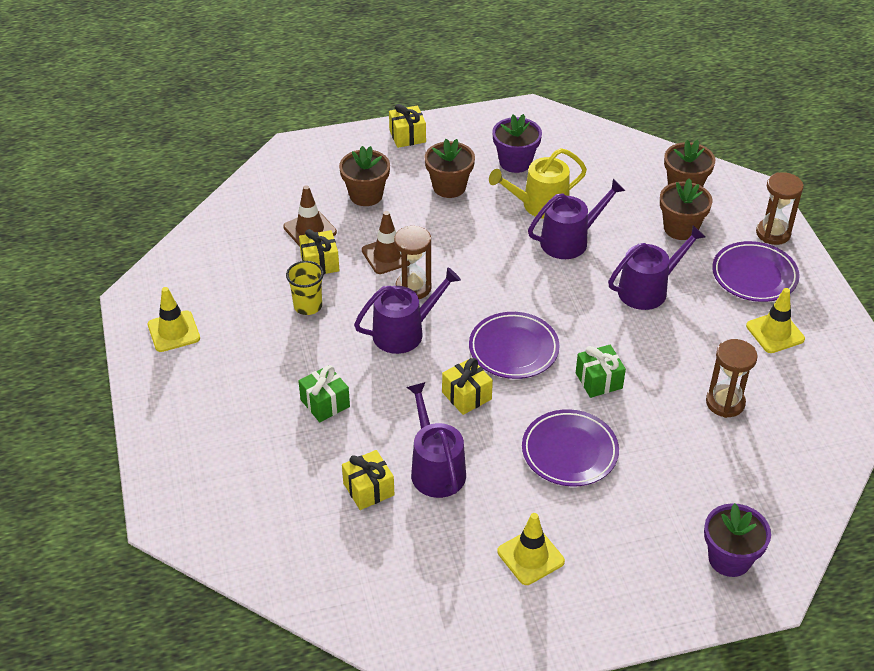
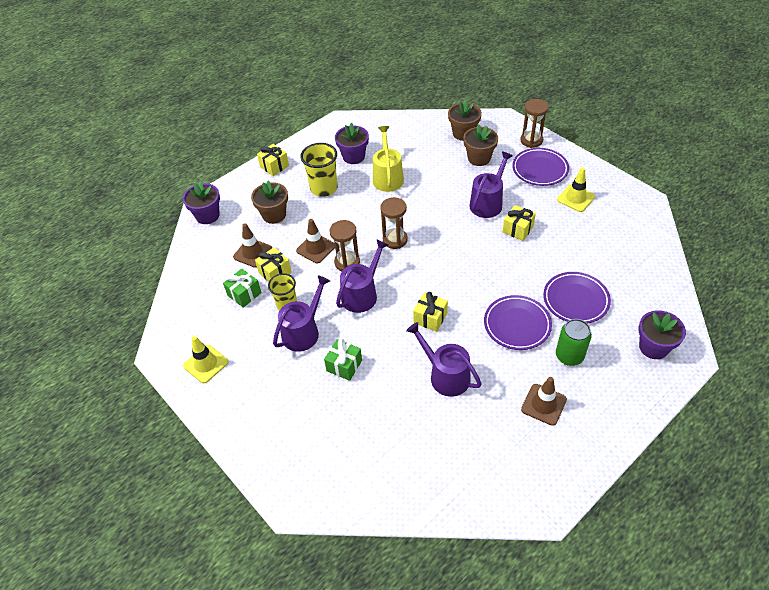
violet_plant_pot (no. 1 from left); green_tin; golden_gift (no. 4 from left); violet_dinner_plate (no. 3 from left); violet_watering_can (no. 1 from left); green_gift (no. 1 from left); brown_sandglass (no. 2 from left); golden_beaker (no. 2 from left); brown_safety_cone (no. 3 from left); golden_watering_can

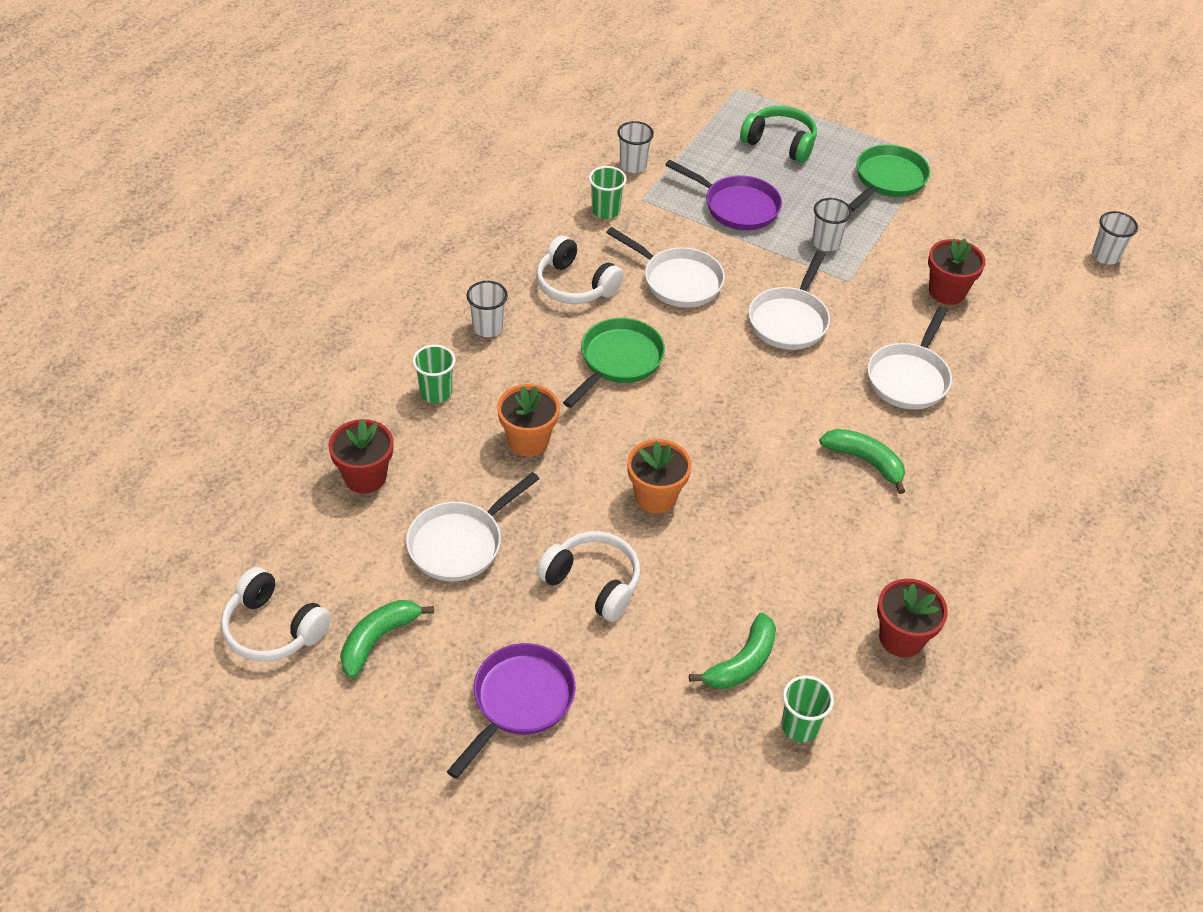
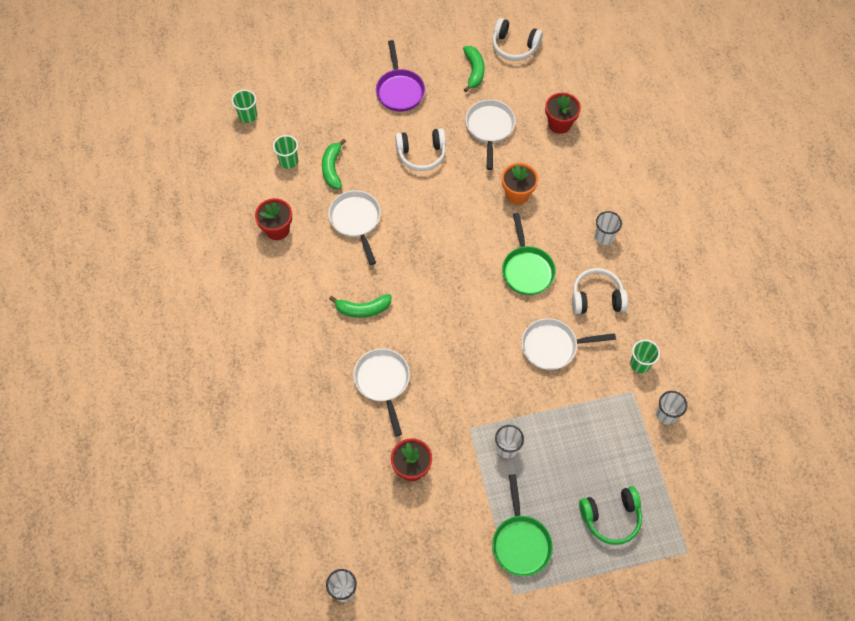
orange_plant_pot (no. 2 from left in the first image); violet_skillet (no. 2 from left in the first image); green_beaker (no. 1 from left); snow-white_skillet (no. 1 from left); snow-white_over-ear_headphones (no. 2 from left)

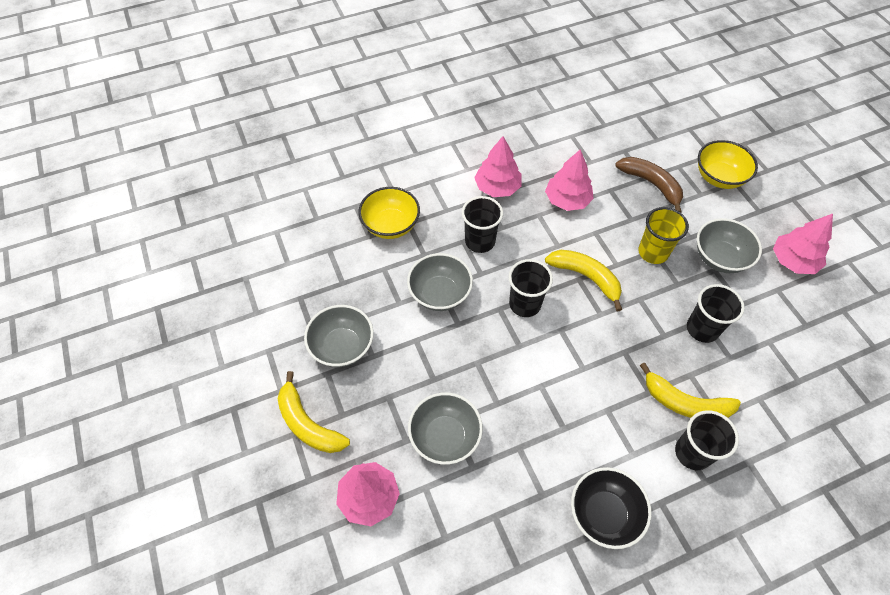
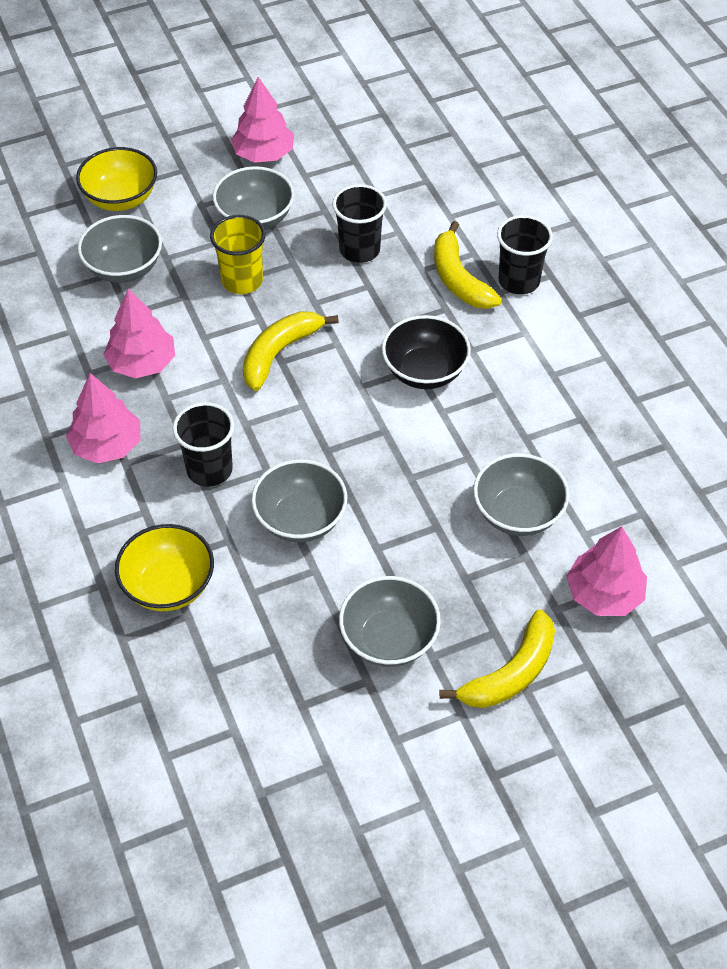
jet-black_beaker (no. 2 from left in the first image); jet-black_serving_bowl; gray_serving_bowl (no. 1 from left); golden_banana_fruit (no. 2 from left)

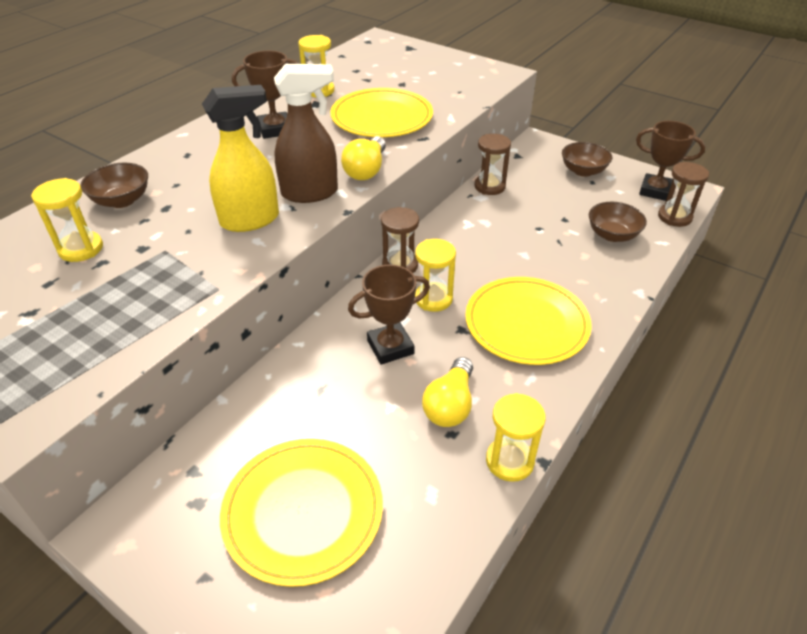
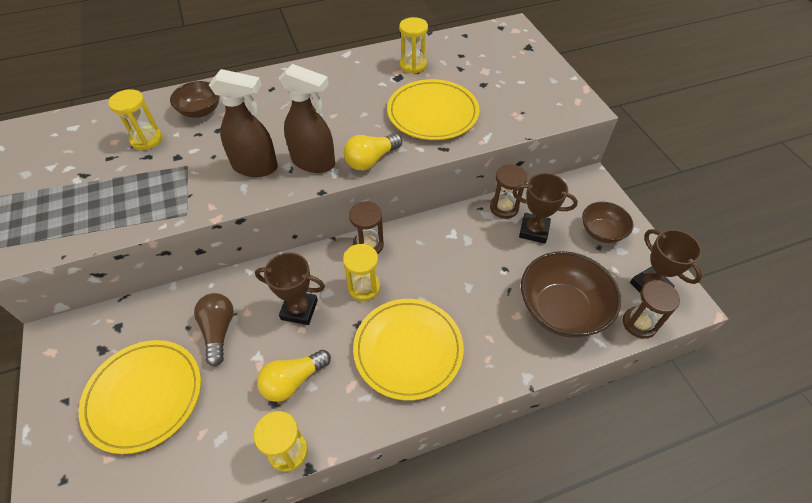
brown_light_bulb; brown_prize_cup (no. 2 from left); brown_spray_bottle (no. 1 from left); brown_serving_bowl (no. 2 from left)

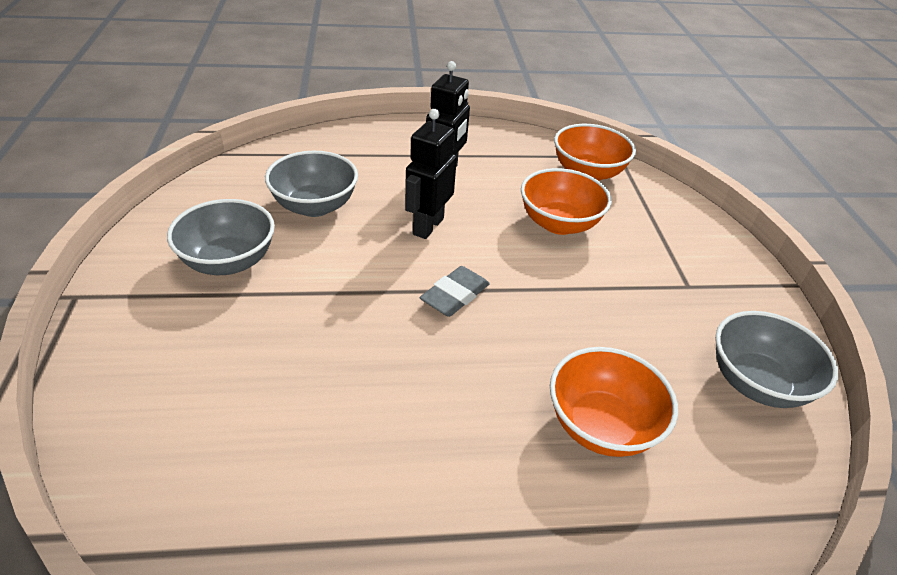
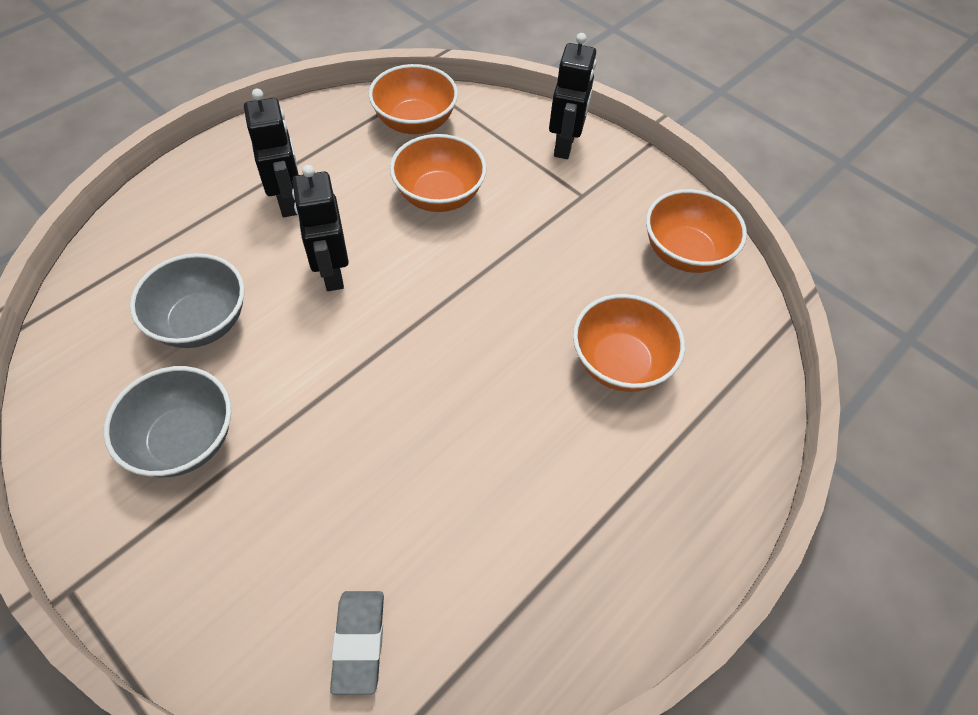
jet-black_robot (no. 3 from left); gray_pencil_eraser; orange_serving_bowl (no. 4 from left)

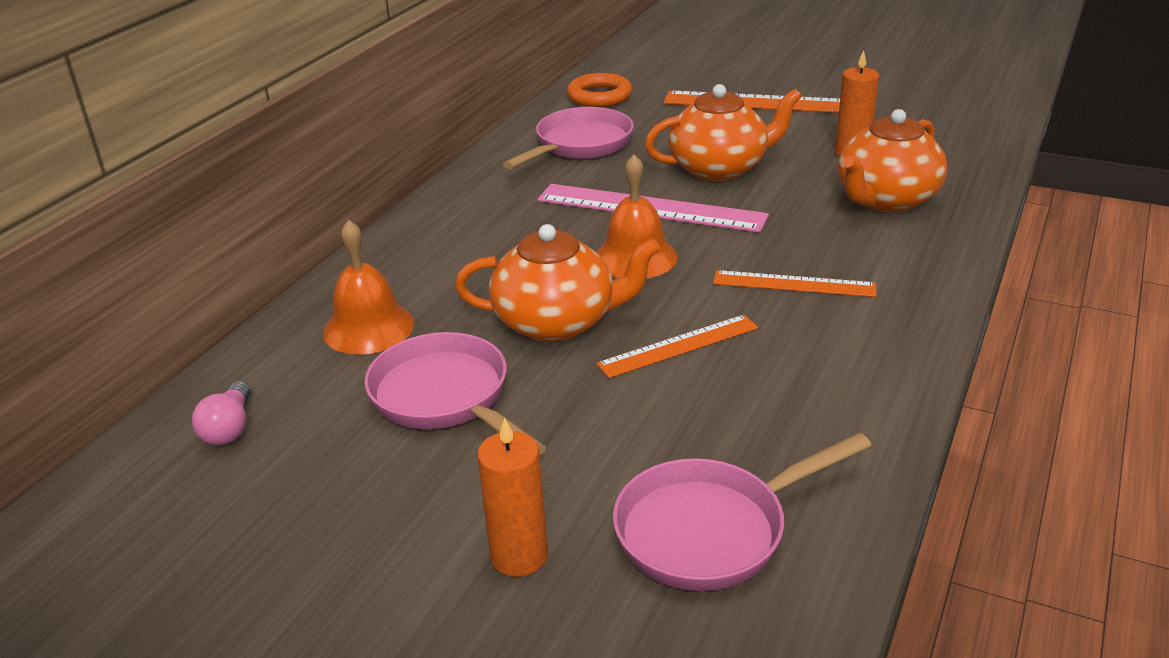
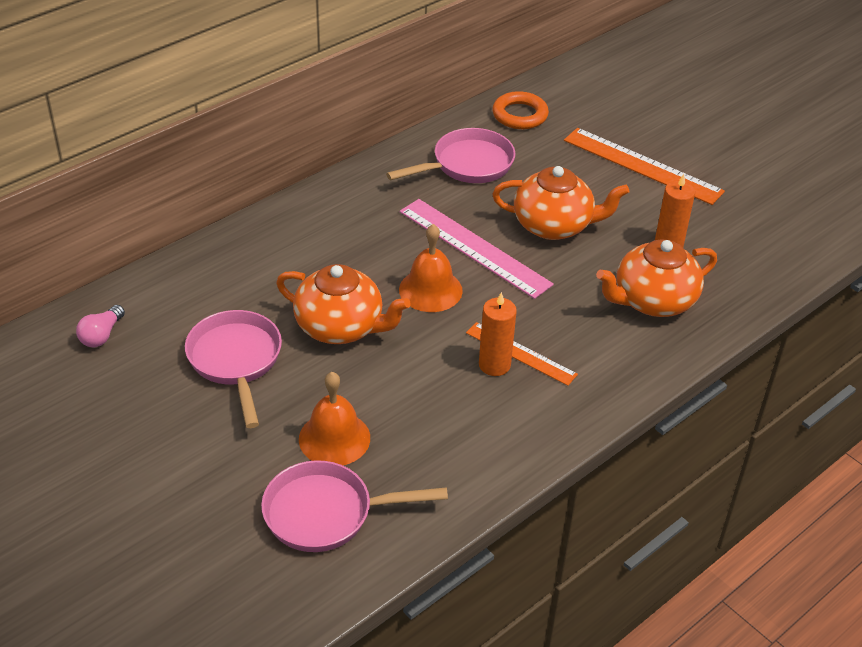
orange_measuring_stick (no. 1 from left in the first image); orange_school_bell (no. 1 from left); orange_candle (no. 1 from left)

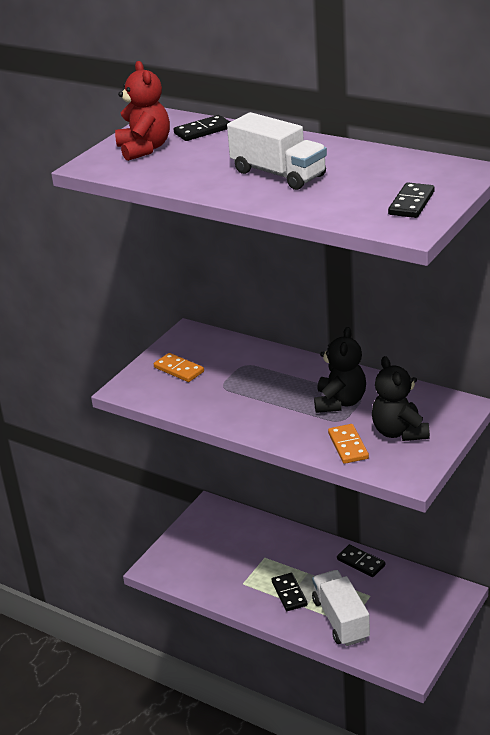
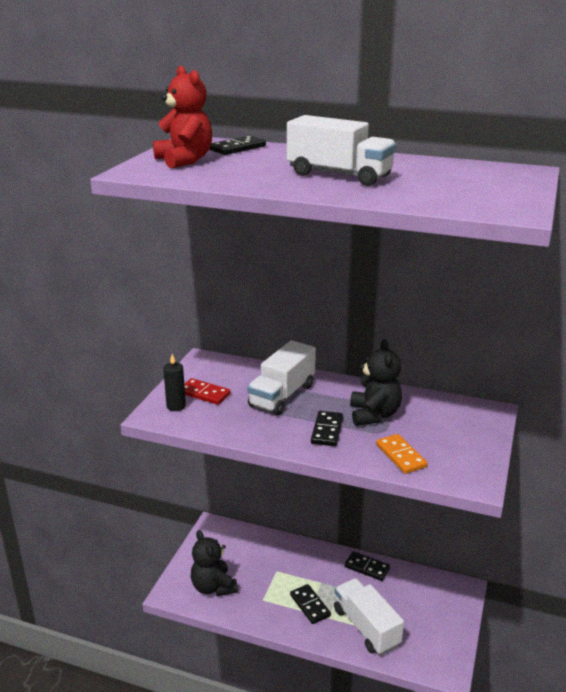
jet-black_candle; snow-white_lorry (no. 1 from left); jet-black_teddy (no. 1 from left); jet-black_domino (no. 3 from left); red_domino

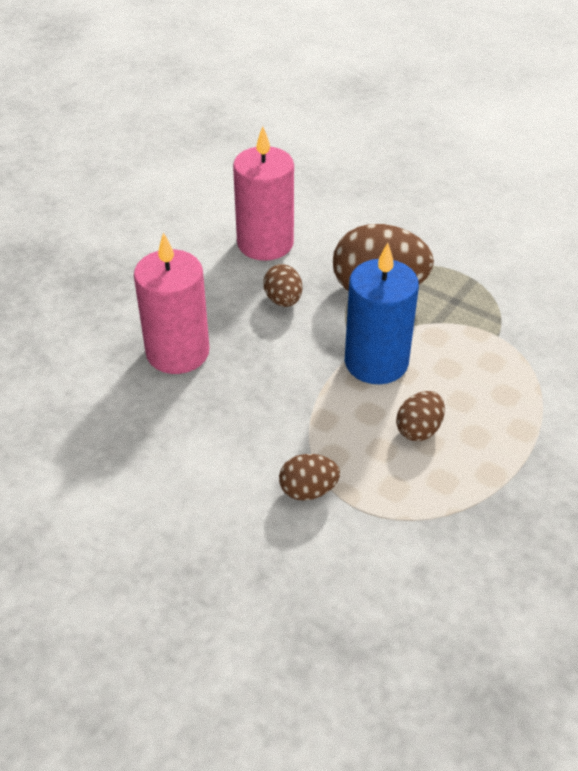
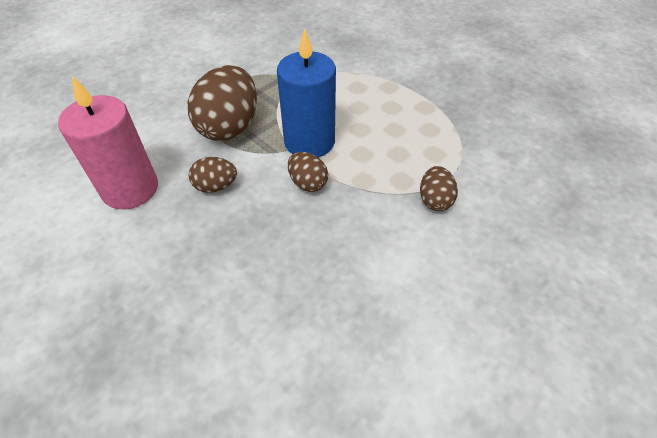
rose-pink_candle (no. 1 from left in the first image); brown_egg_shape (no. 3 from left)

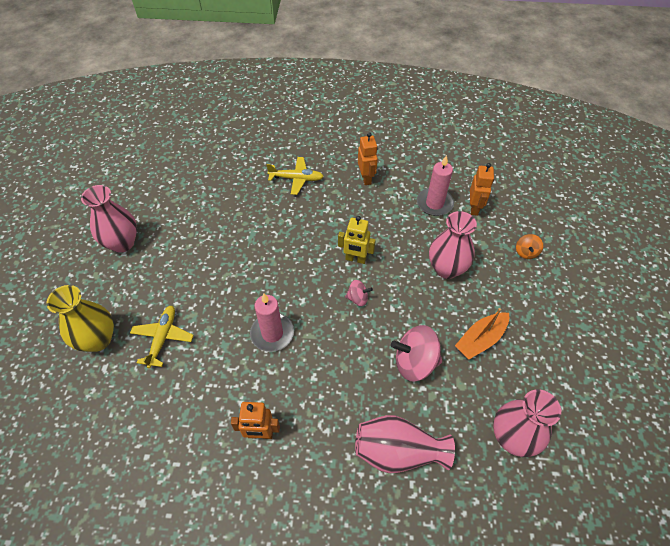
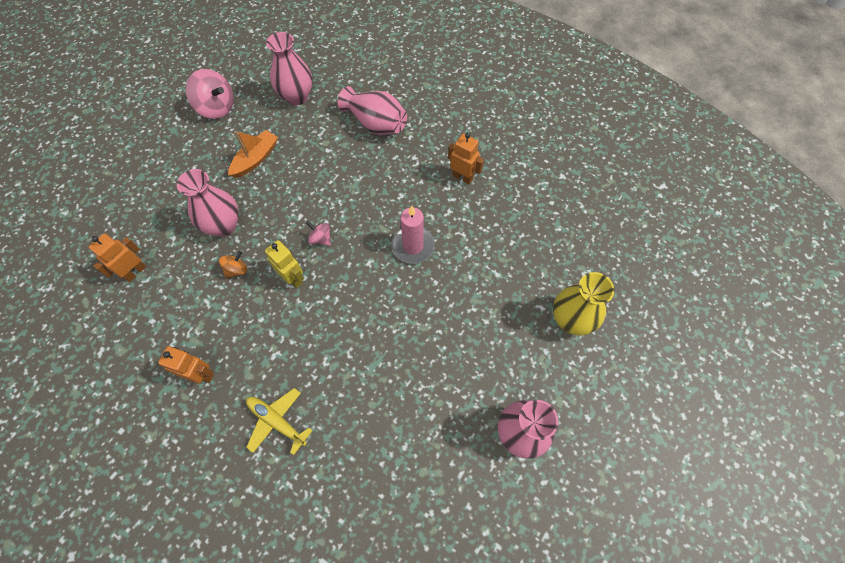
golden_aeroplane (no. 1 from left in the first image); rose-pink_candle (no. 2 from left in the first image); rose-pink_whirligig (no. 1 from left); orange_whirligig; orange_robot (no. 2 from left); orange_boat

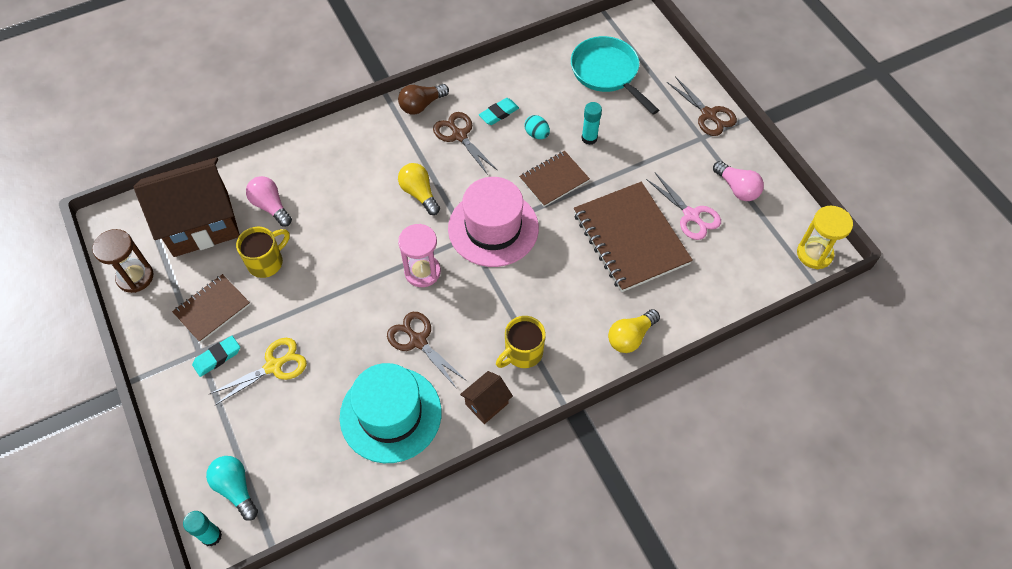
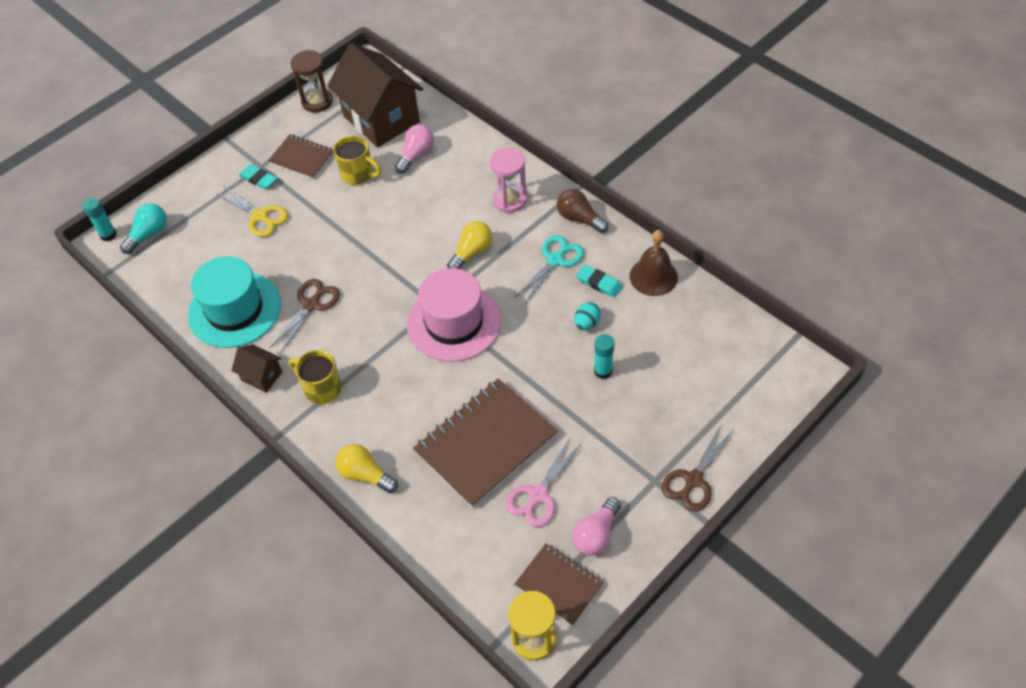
aqua_skillet; brown_school_bell; rose-pink_sandglass; brown_notepad (no. 3 from left); aqua_scissors

